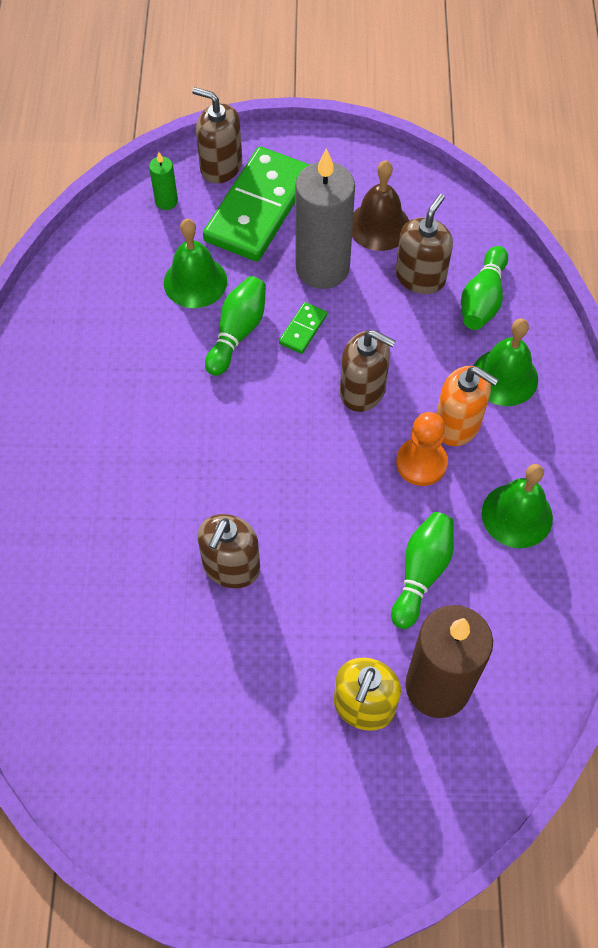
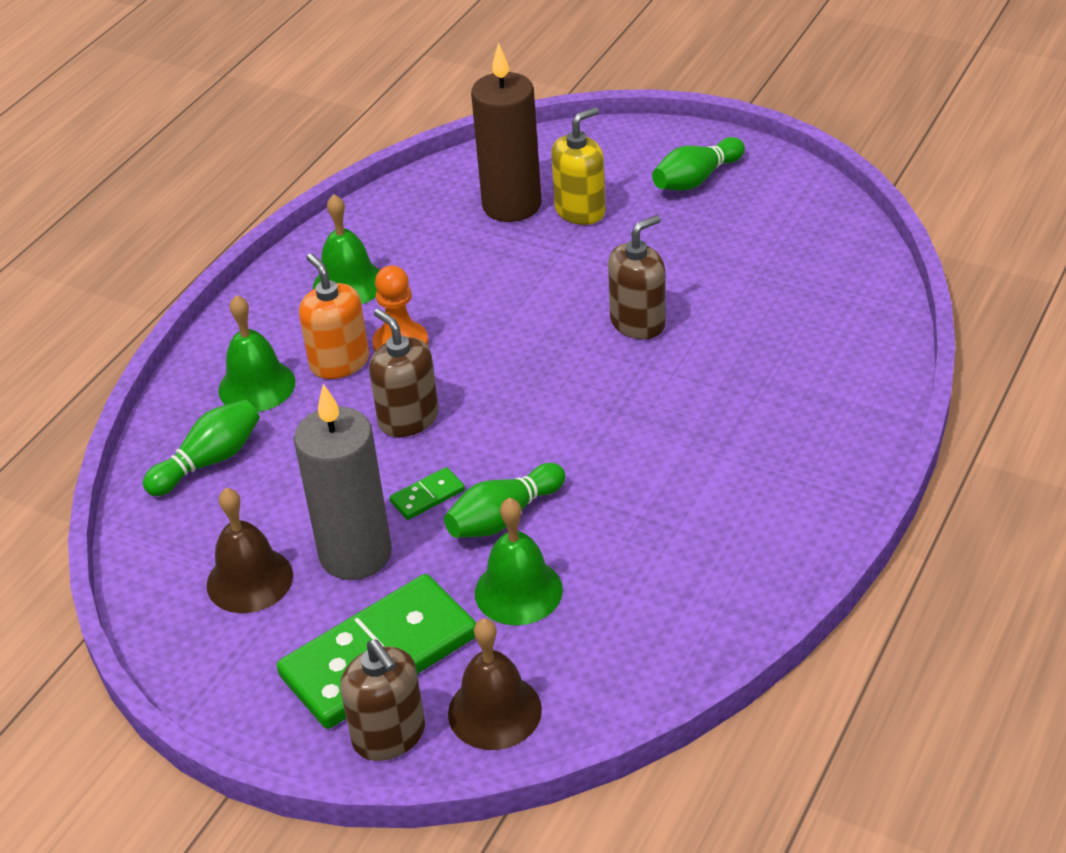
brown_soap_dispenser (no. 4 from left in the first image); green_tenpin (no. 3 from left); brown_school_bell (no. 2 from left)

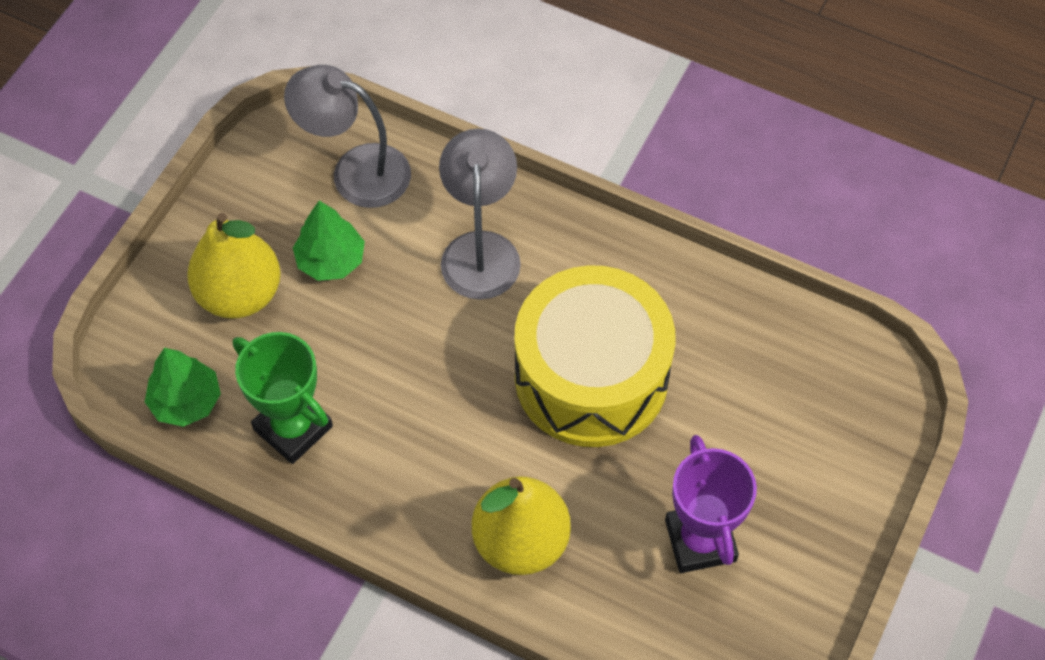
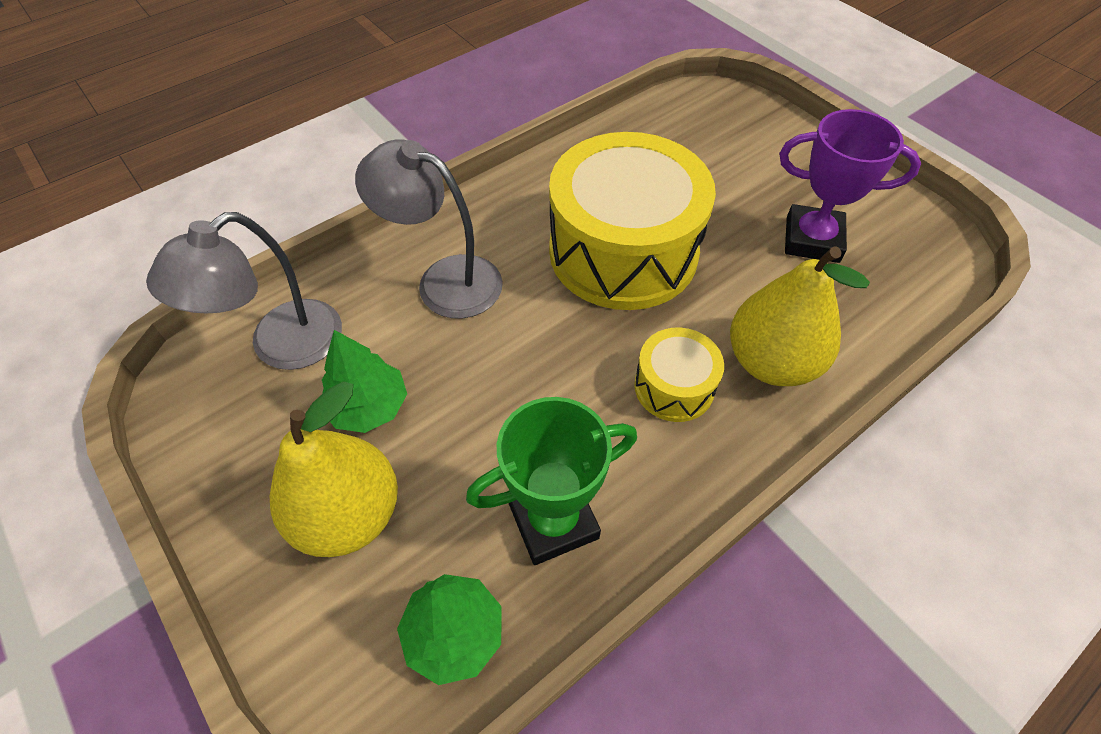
golden_toy_drum (no. 2 from left)

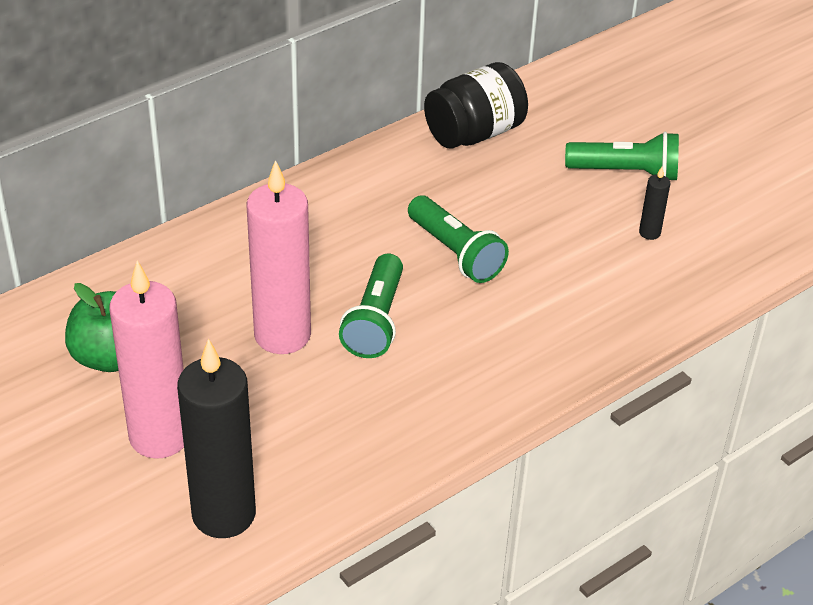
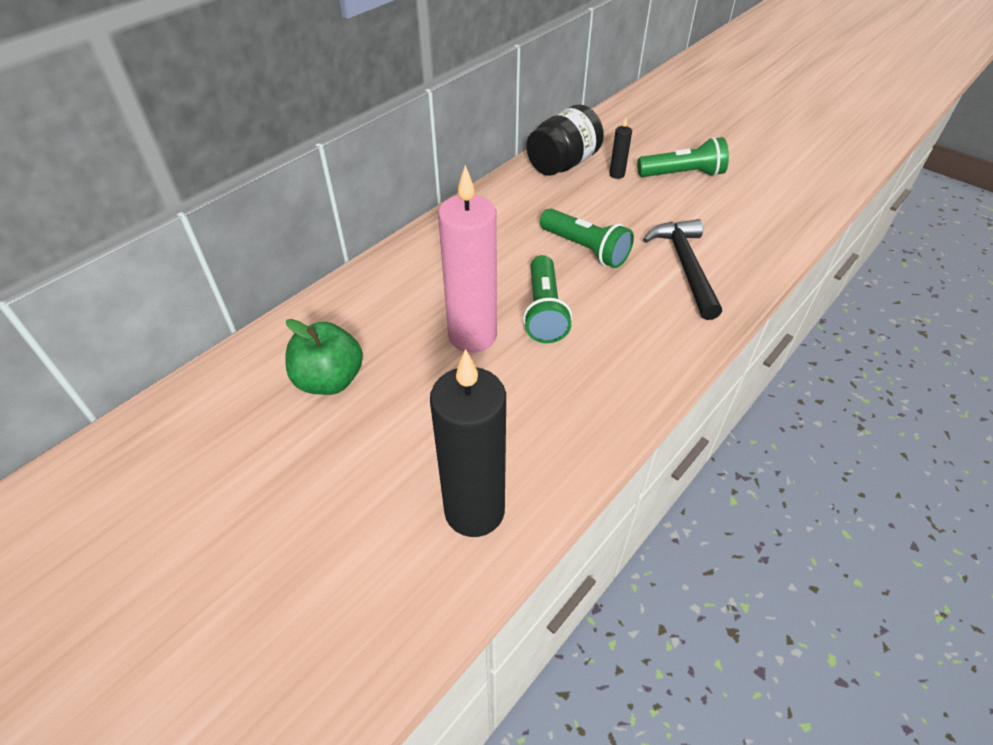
rose-pink_candle (no. 1 from left in the first image); jet-black_hammer; jet-black_candle (no. 2 from left)

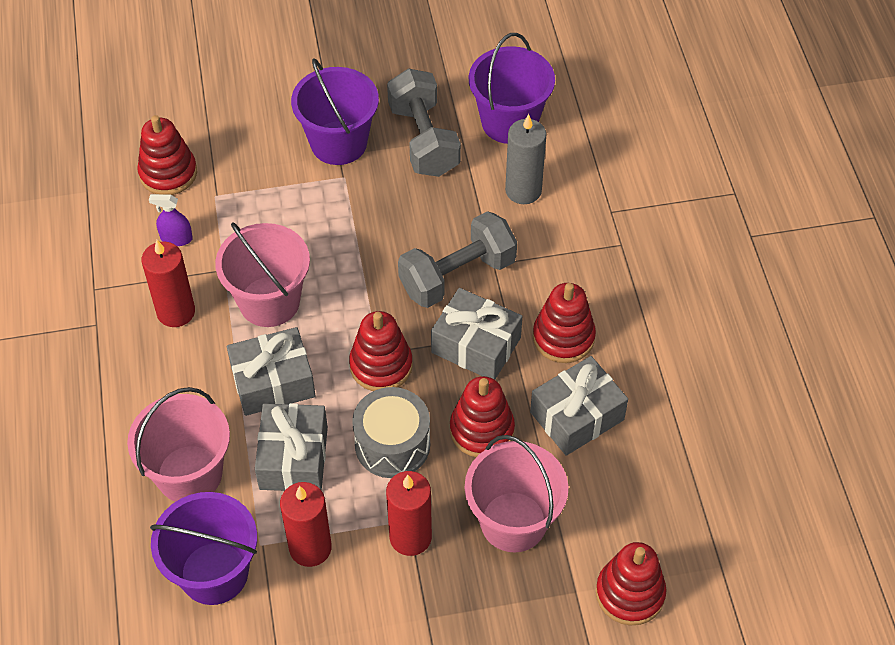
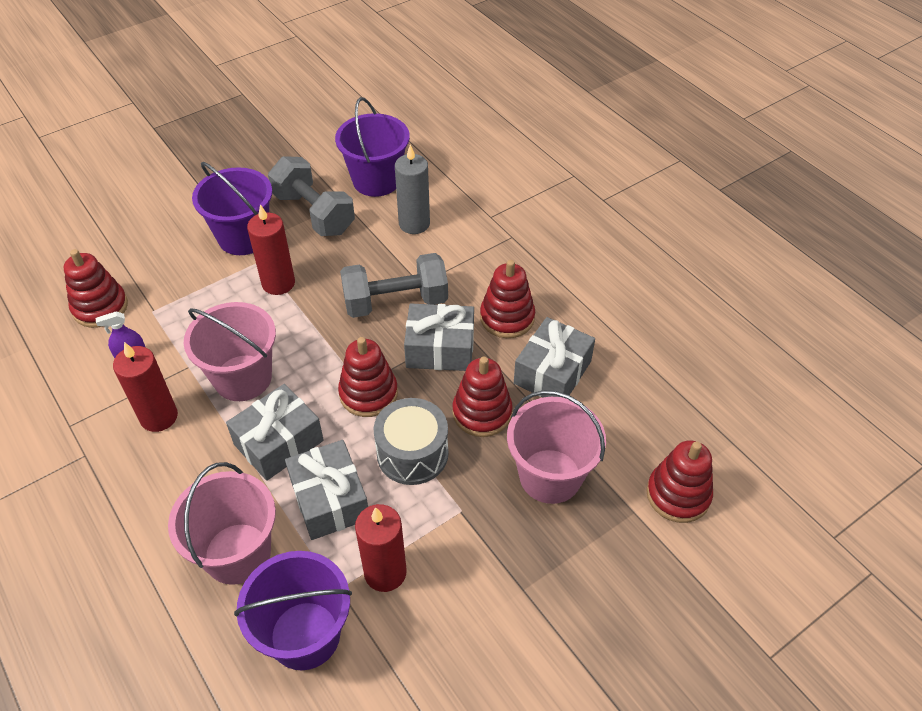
red_candle (no. 2 from left); gray_free_weight (no. 2 from left)

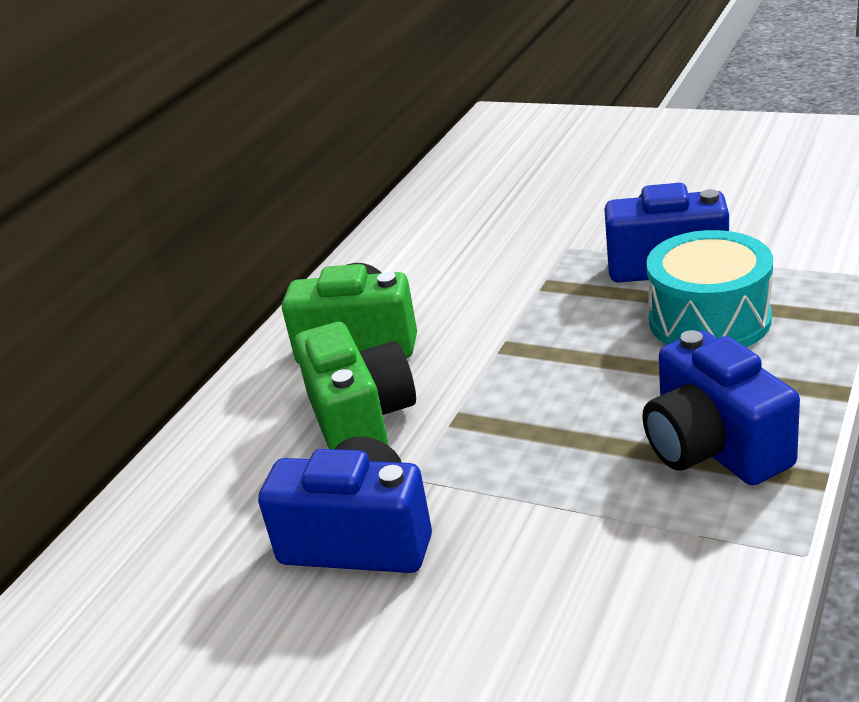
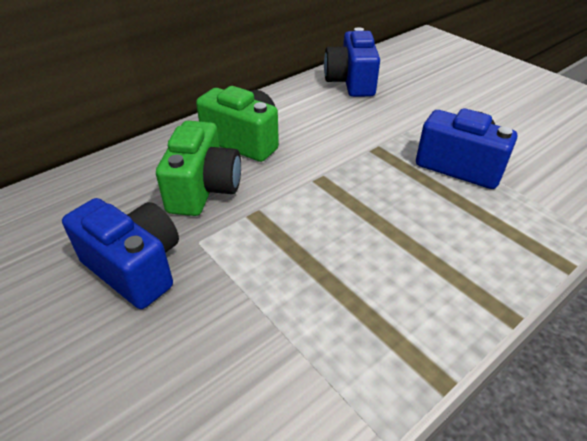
aqua_toy_drum; royal_blue_camera (no. 2 from left)

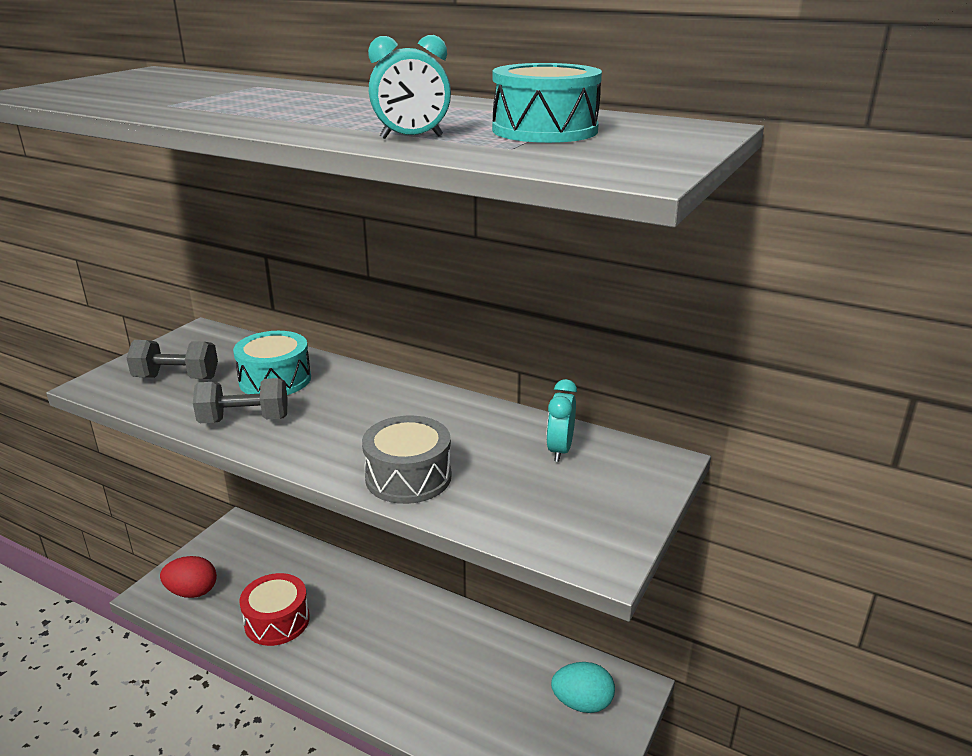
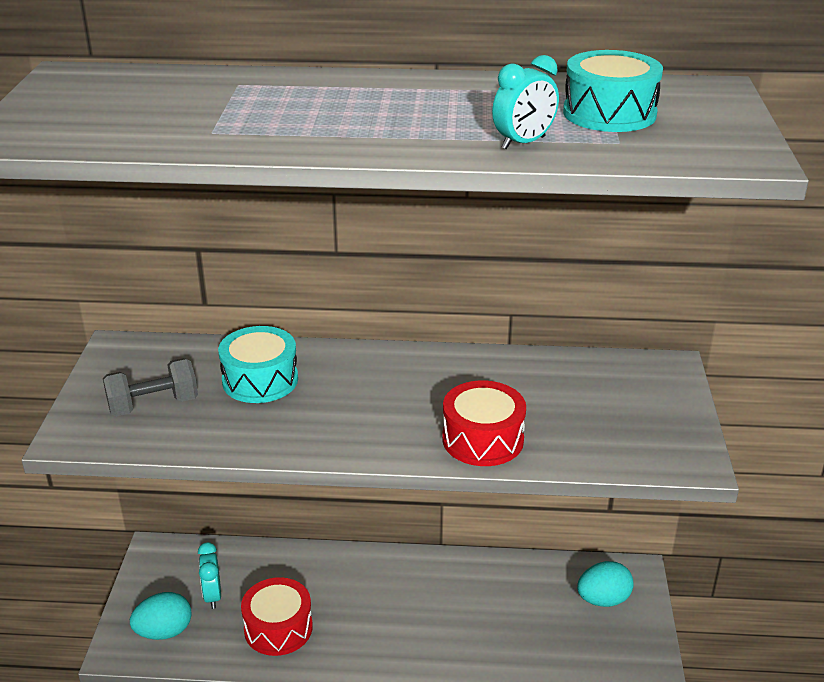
gray_free_weight (no. 2 from left in the first image); aqua_bedside_clock (no. 1 from left); aqua_egg_shape (no. 1 from left); red_toy_drum (no. 2 from left)

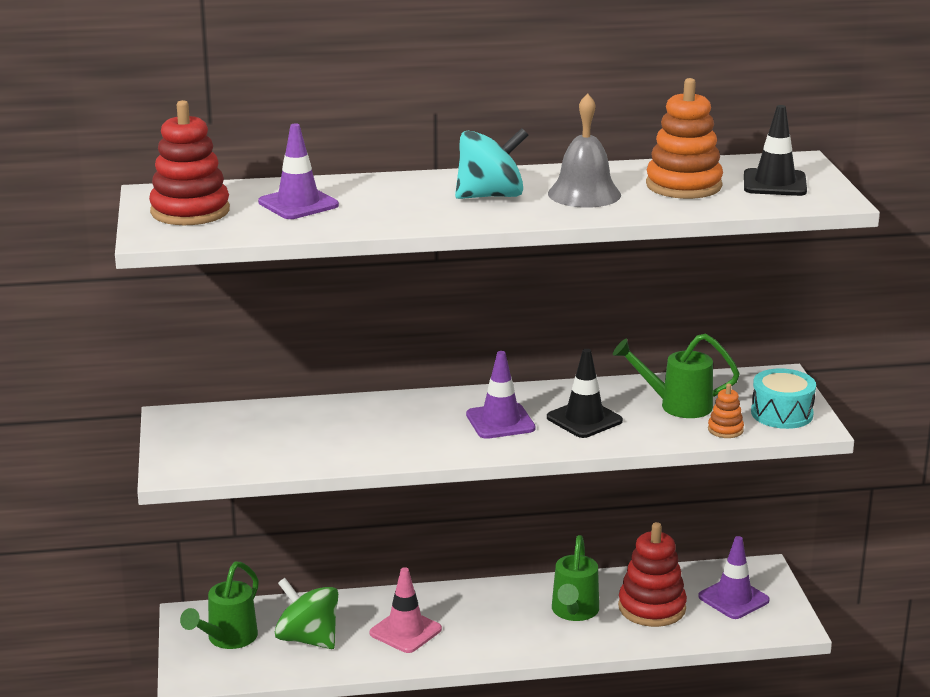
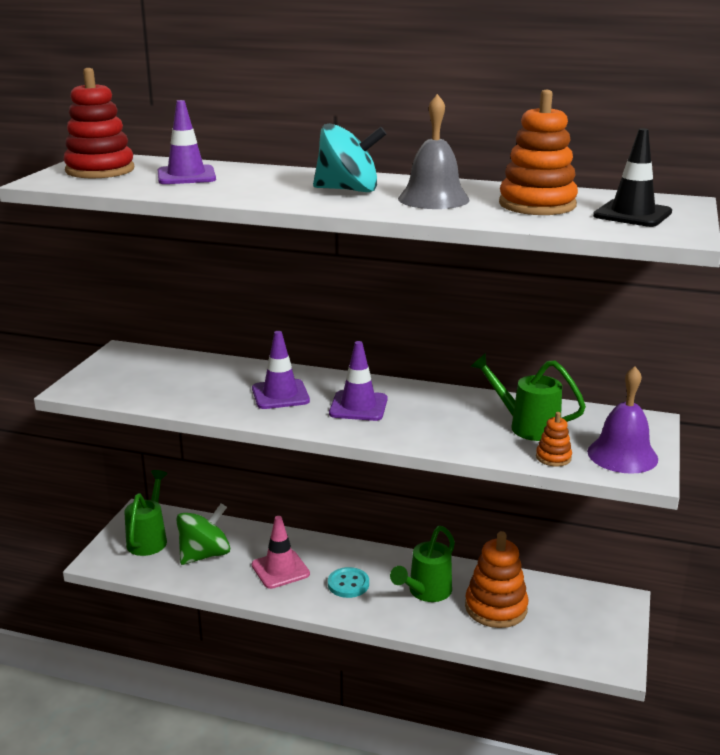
jet-black_safety_cone (no. 1 from left in the first image); aqua_button; violet_safety_cone (no. 2 from left); violet_school_bell; orange_ring_stacker (no. 1 from left); green_watering_can (no. 1 from left); green_whirligig

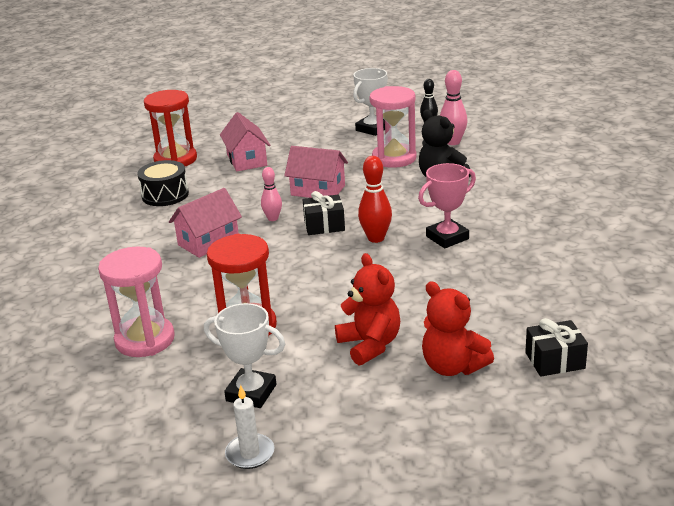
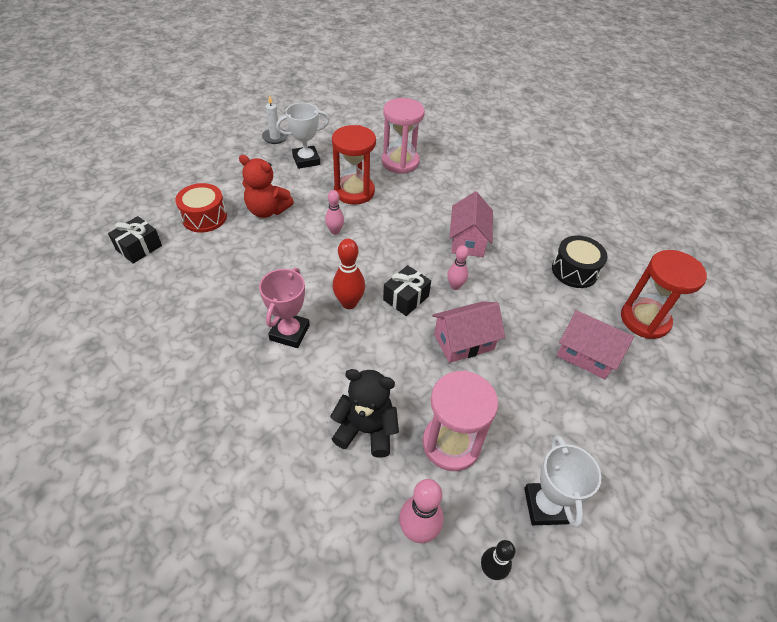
rose-pink_tenpin (no. 1 from left); red_toy_drum

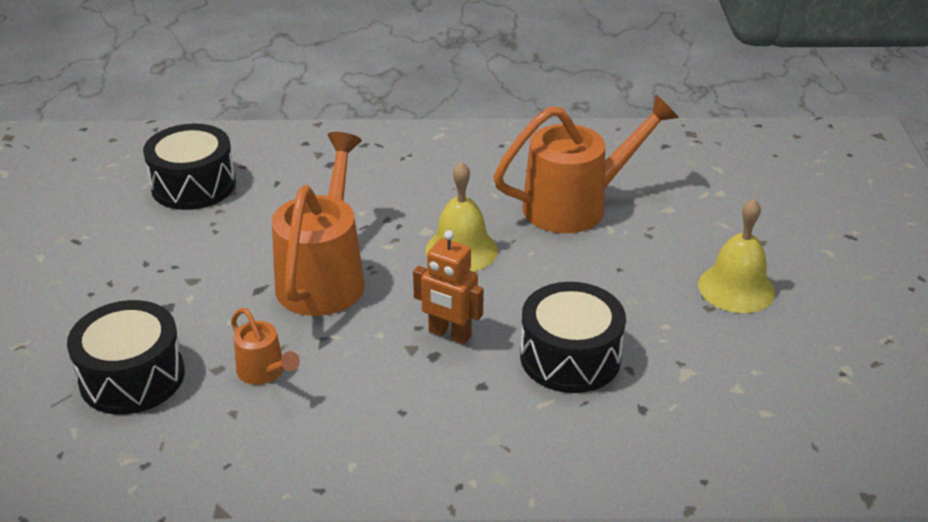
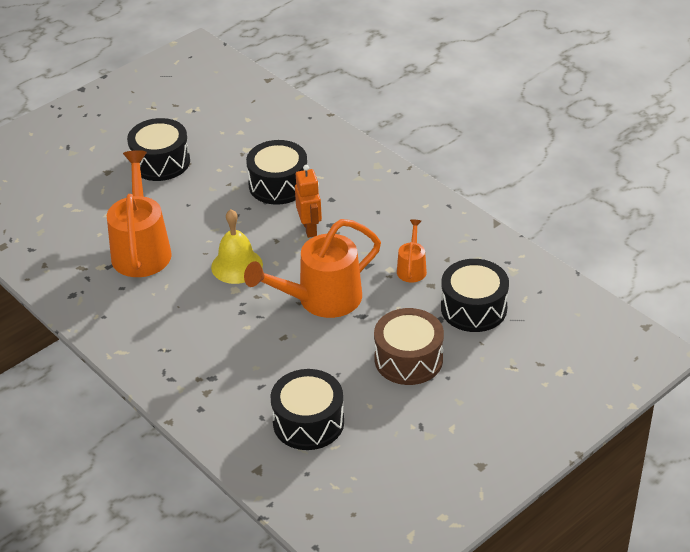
brown_toy_drum; jet-black_toy_drum (no. 1 from left); orange_watering_can (no. 1 from left)

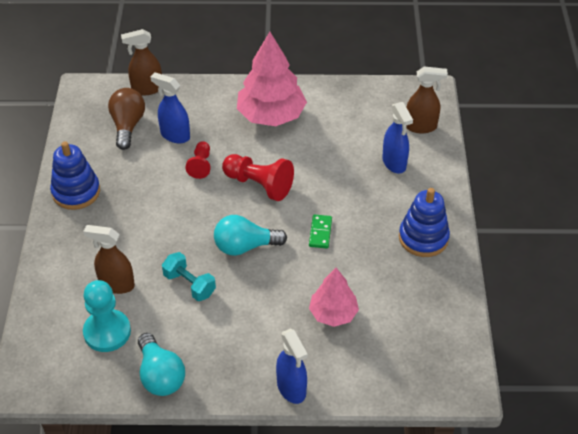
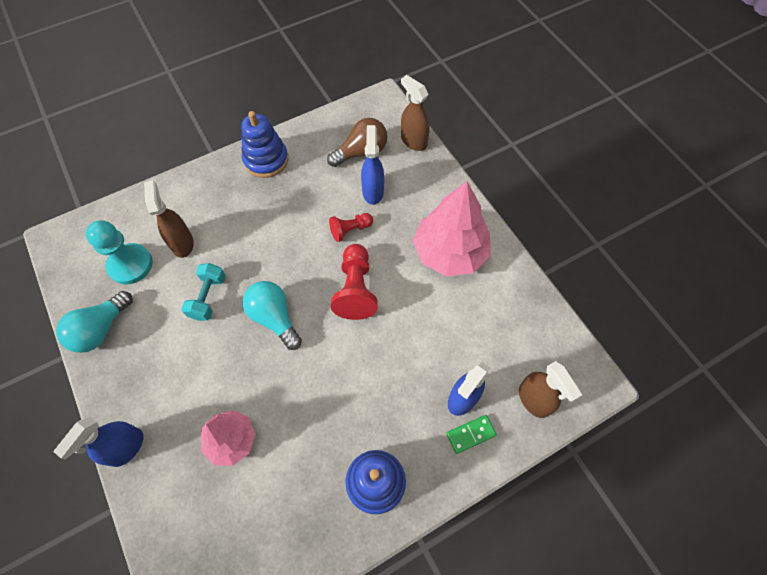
green_domino

